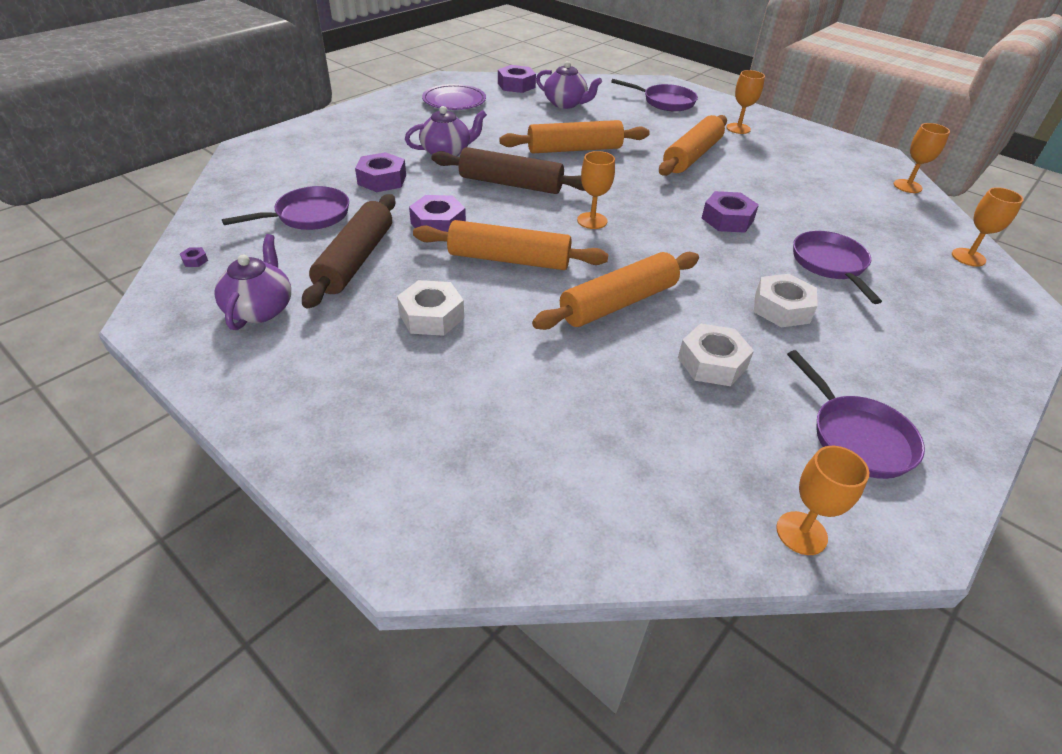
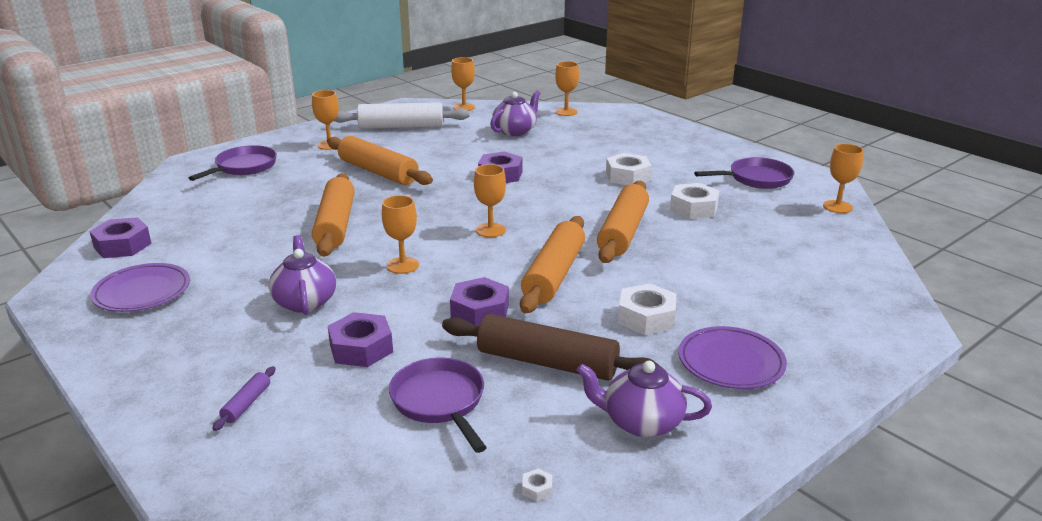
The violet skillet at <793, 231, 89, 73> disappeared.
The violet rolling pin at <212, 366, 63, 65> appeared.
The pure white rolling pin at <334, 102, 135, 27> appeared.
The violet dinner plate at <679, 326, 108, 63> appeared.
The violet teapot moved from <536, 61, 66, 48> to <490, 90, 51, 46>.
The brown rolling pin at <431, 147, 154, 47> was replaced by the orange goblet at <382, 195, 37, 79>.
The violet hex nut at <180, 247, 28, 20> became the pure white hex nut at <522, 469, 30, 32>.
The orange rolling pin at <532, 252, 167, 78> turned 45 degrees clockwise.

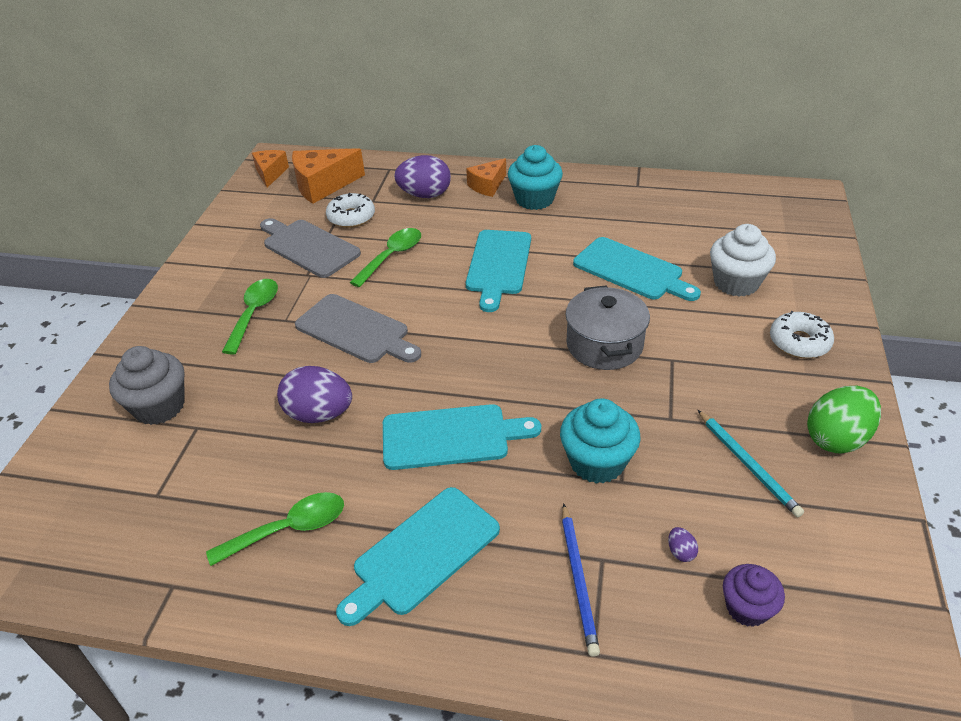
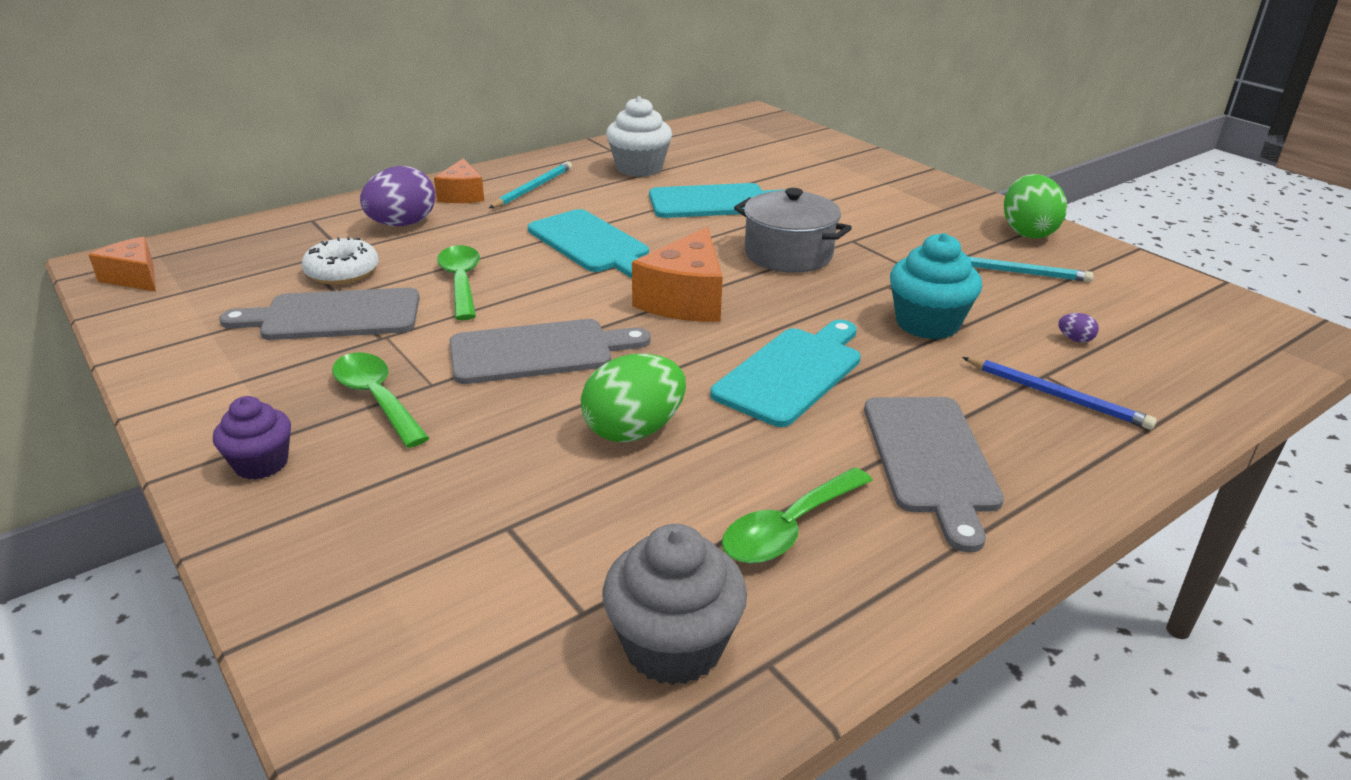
The pure white glazed donut at <770, 311, 64, 47> disappeared.
The ash-grey muffin moved from <109, 346, 76, 79> to <602, 524, 145, 161>.
The orange cheese wedge moved from <292, 148, 73, 56> to <632, 227, 91, 95>.
The pure white muffin moved from <710, 224, 66, 73> to <606, 96, 66, 81>.
The violet muffin moved from <723, 564, 62, 63> to <213, 396, 78, 84>.
The aqua muffin at <508, 145, 55, 65> was replaced by the aqua pencil at <489, 161, 83, 47>.
The violet egg shape at <277, 366, 75, 57> became the emerald egg shape at <581, 354, 105, 88>.
The aqua chopping board at <336, 487, 164, 139> became the ash-grey chopping board at <864, 397, 140, 155>.
The emerald tablespoon at <206, 492, 138, 74> turned 150 degrees counterclockwise.

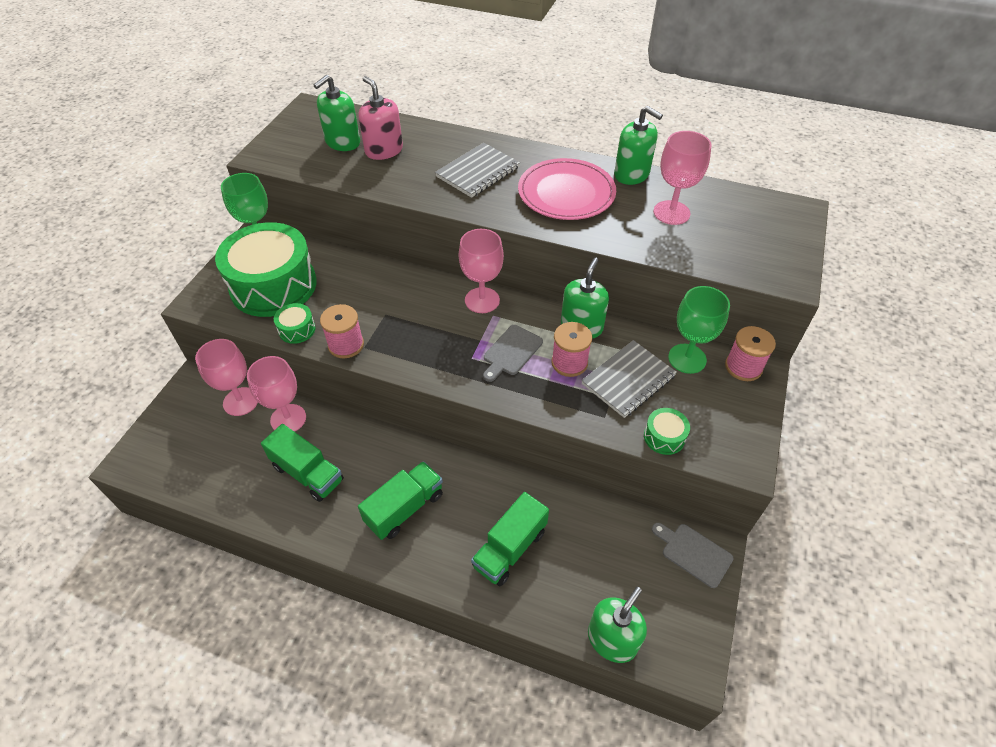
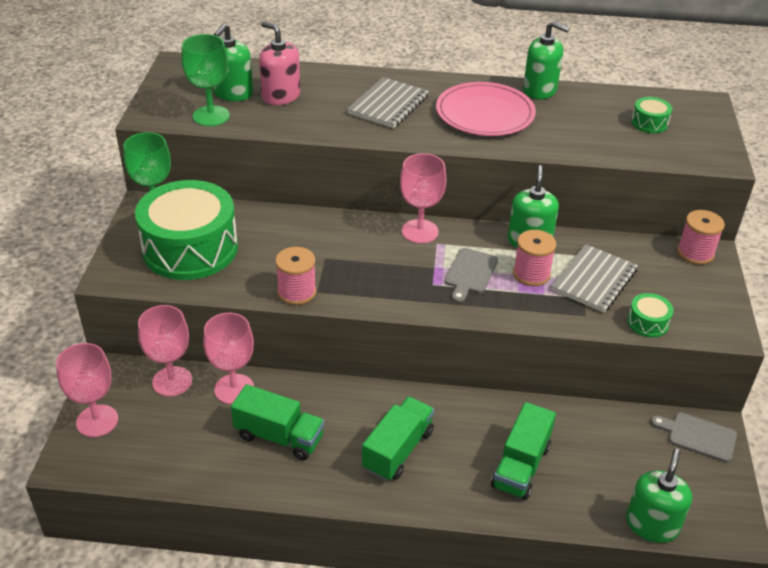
The emerald snare drum moved from <274, 303, 42, 41> to <631, 97, 41, 36>.
The rose-pink goblet moved from <653, 131, 59, 94> to <56, 343, 62, 94>.
The emerald goblet moved from <668, 286, 62, 88> to <181, 34, 49, 92>.

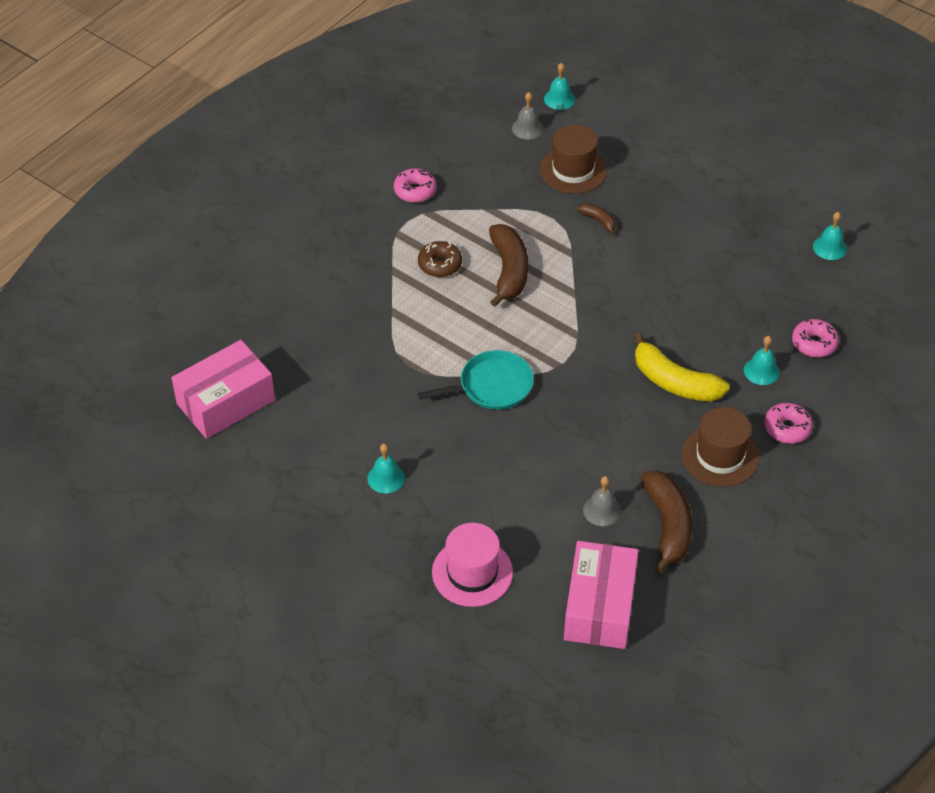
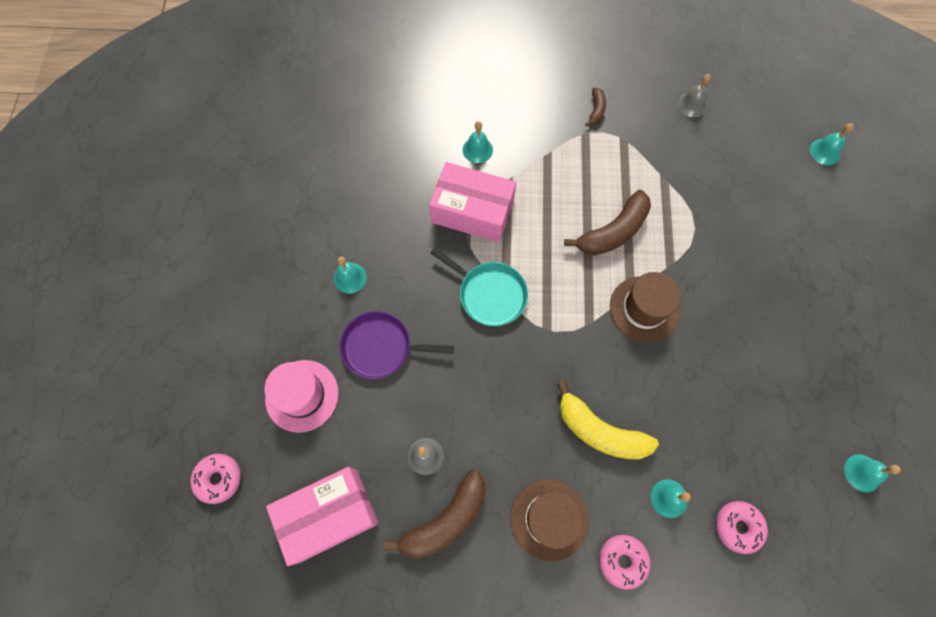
The brown glazed donut at <418, 241, 44, 36> disappeared.
The violet skillet at <339, 311, 115, 68> appeared.
The aqua hand bell at <463, 121, 30, 42> appeared.
The rose-pink parcel moved from <171, 340, 104, 99> to <429, 162, 87, 80>.
The rose-pink glazed donut moved from <394, 168, 43, 35> to <190, 454, 51, 50>.
The ash-grey hand bell moved from <512, 92, 31, 47> to <677, 74, 34, 43>.
The brown hat moved from <540, 125, 67, 69> to <610, 272, 71, 70>.
The brown banana fruit moved from <577, 203, 39, 33> to <585, 88, 21, 39>.
The golden banana fruit at <634, 333, 96, 69> turned 60 degrees counterclockwise.

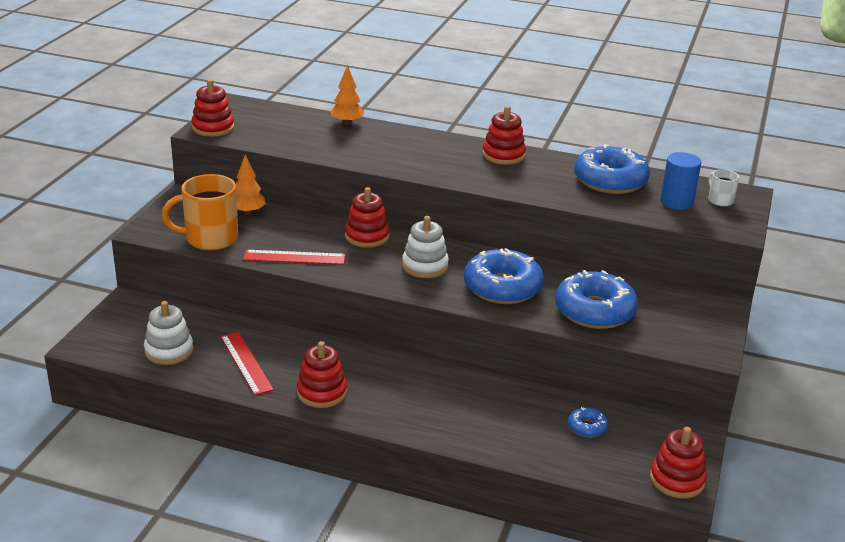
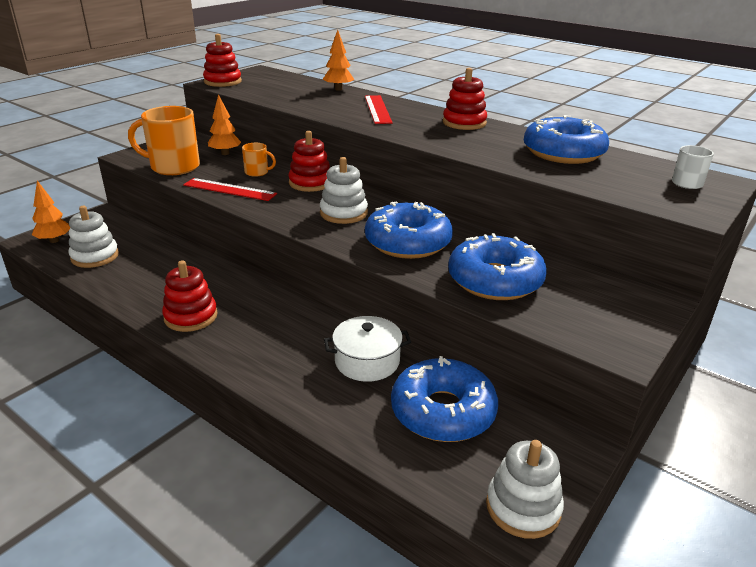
The blue cylinder at <660, 152, 41, 58> disappeared.
The orange tree at <32, 180, 38, 63> appeared.
The orange coffee mug at <242, 143, 34, 34> appeared.
The pure white cooking pot at <324, 316, 87, 66> appeared.
The scarlet ruler moved from <220, 332, 54, 64> to <365, 95, 28, 29>.
The scarlet stacking toy at <650, 427, 57, 71> became the pure white stacking toy at <486, 440, 78, 99>.
The blue glazed donut at <568, 407, 40, 31> changed to 2.17 times the size.

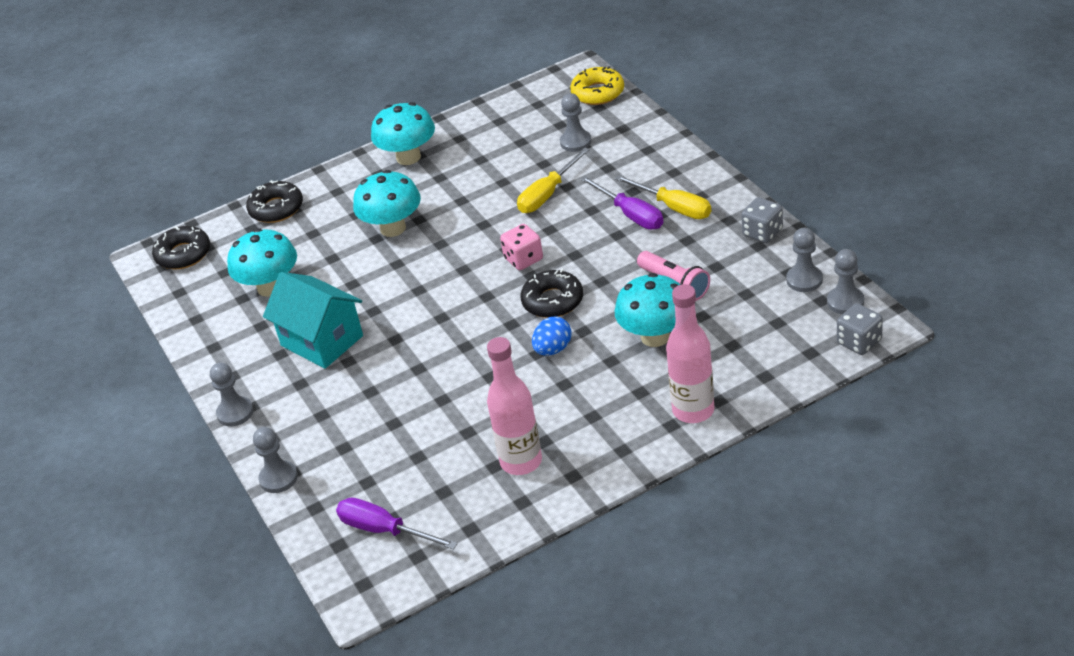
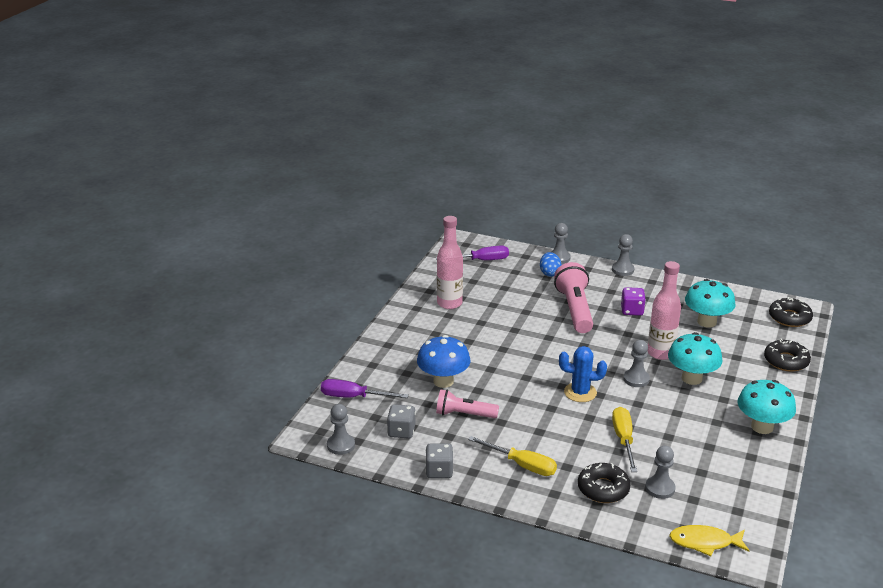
The rose-pink pocket torch at <554, 262, 39, 71> appeared.
The ebony glazed donut moved from <520, 269, 63, 49> to <578, 463, 53, 40>.
The blue egg shape moved from <532, 316, 40, 40> to <540, 252, 22, 25>.
The violet screwdriver moved from <580, 176, 83, 54> to <321, 379, 88, 19>.
The rose-pink flask moved from <666, 284, 48, 139> to <647, 261, 34, 99>.
The ash-grey game pawn moved from <786, 228, 37, 64> to <624, 340, 26, 47>.
The ash-grey game die moved from <837, 303, 46, 52> to <387, 404, 29, 35>.
The aqua cottage at <263, 272, 100, 97> was replaced by the violet game die at <621, 287, 25, 29>.
The rose-pink game die at <500, 224, 43, 46> was replaced by the blue cactus at <559, 346, 48, 56>.
The golden glazed donut at <570, 66, 54, 39> was replaced by the golden fish at <669, 525, 81, 31>.
The aqua fungus at <615, 273, 65, 74> became the blue fungus at <417, 335, 53, 53>.
The golden screwdriver at <615, 175, 96, 44> turned 150 degrees counterclockwise.

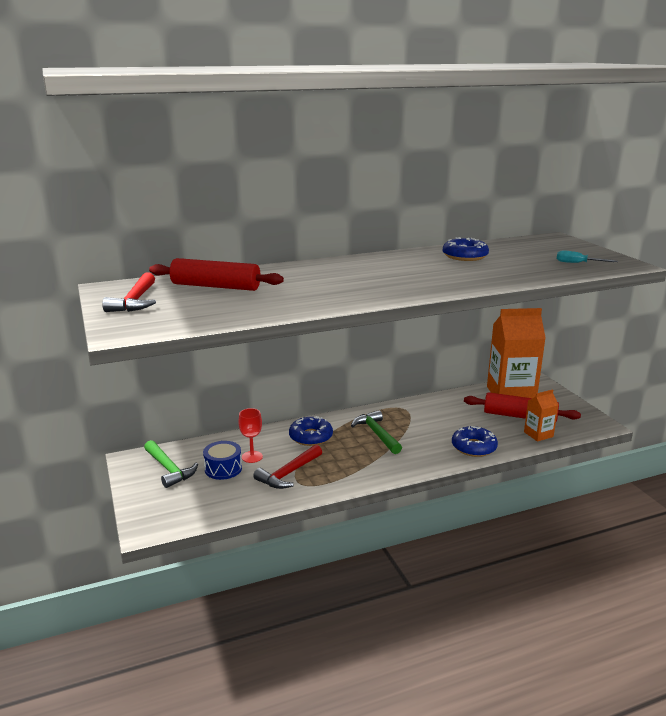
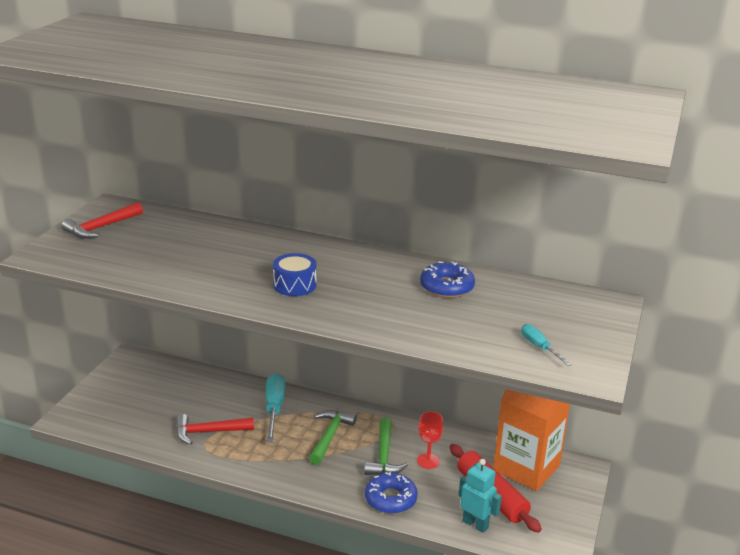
The scarlet rolling pin at <149, 258, 135, 33> disappeared.
The emerald carpenter's hammer moved from <144, 440, 54, 48> to <364, 418, 44, 57>.
The blue snare drum moved from <203, 441, 39, 39> to <273, 253, 43, 43>.
The scarlet goblet moved from <238, 408, 25, 55> to <417, 411, 27, 58>.
The blue glazed donut at <289, 416, 44, 30> was replaced by the aqua screwdriver at <266, 373, 19, 69>.
The orange juice carton at <524, 389, 34, 53> was replaced by the aqua robot figure at <459, 459, 43, 74>.

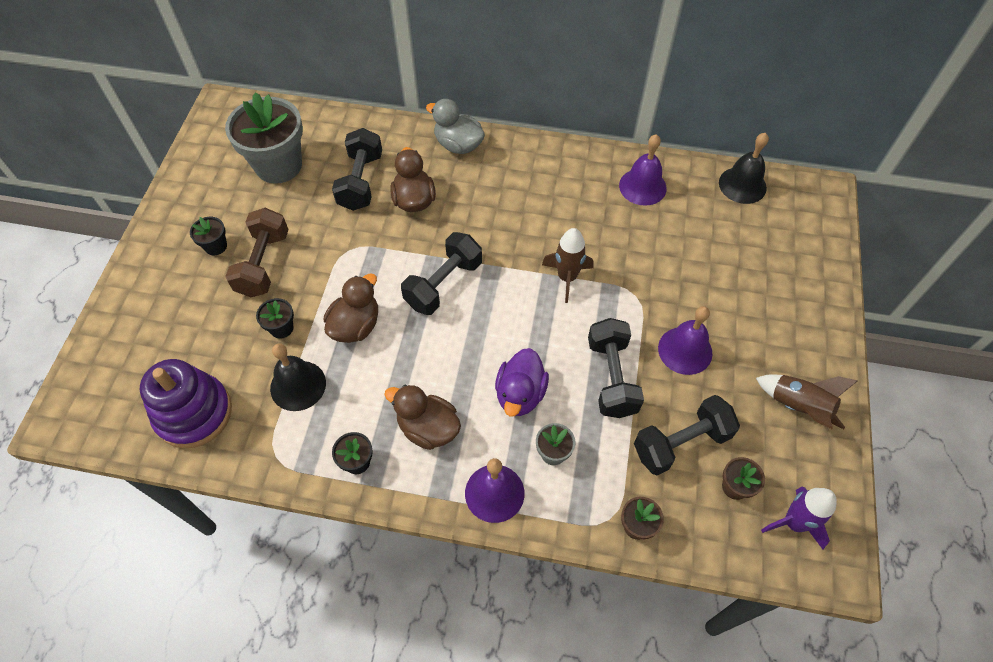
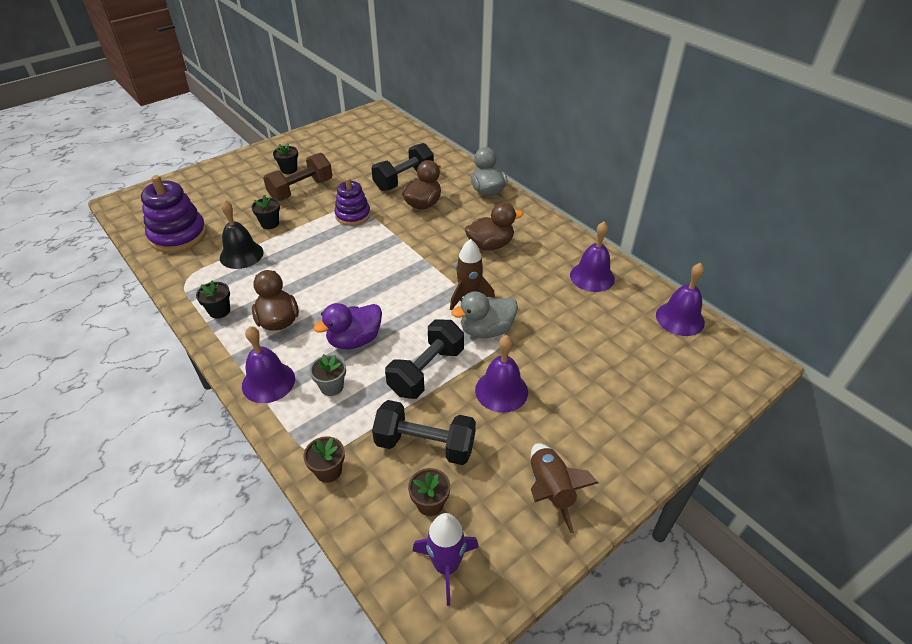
The ash-grey potted plant at <225, 92, 78, 92> disappeared.
The ebony hand weight at <401, 232, 81, 83> disappeared.
The violet stacking toy at <334, 177, 37, 49> appeared.
The ash-grey toy duck at <451, 291, 67, 47> appeared.
The brown toy duck moved from <324, 273, 54, 70> to <465, 203, 58, 47>.
The ebony hand bell at <719, 133, 50, 71> became the violet hand bell at <656, 263, 49, 73>.

